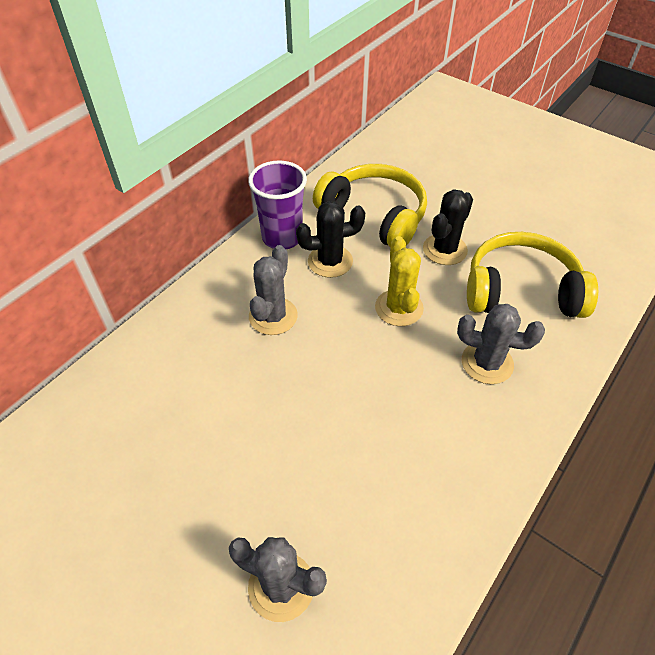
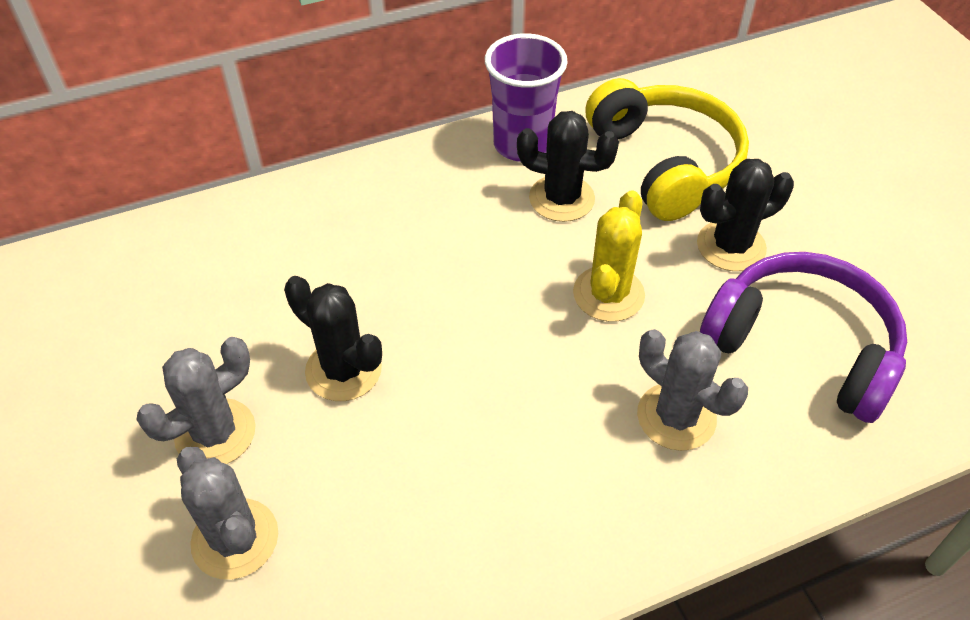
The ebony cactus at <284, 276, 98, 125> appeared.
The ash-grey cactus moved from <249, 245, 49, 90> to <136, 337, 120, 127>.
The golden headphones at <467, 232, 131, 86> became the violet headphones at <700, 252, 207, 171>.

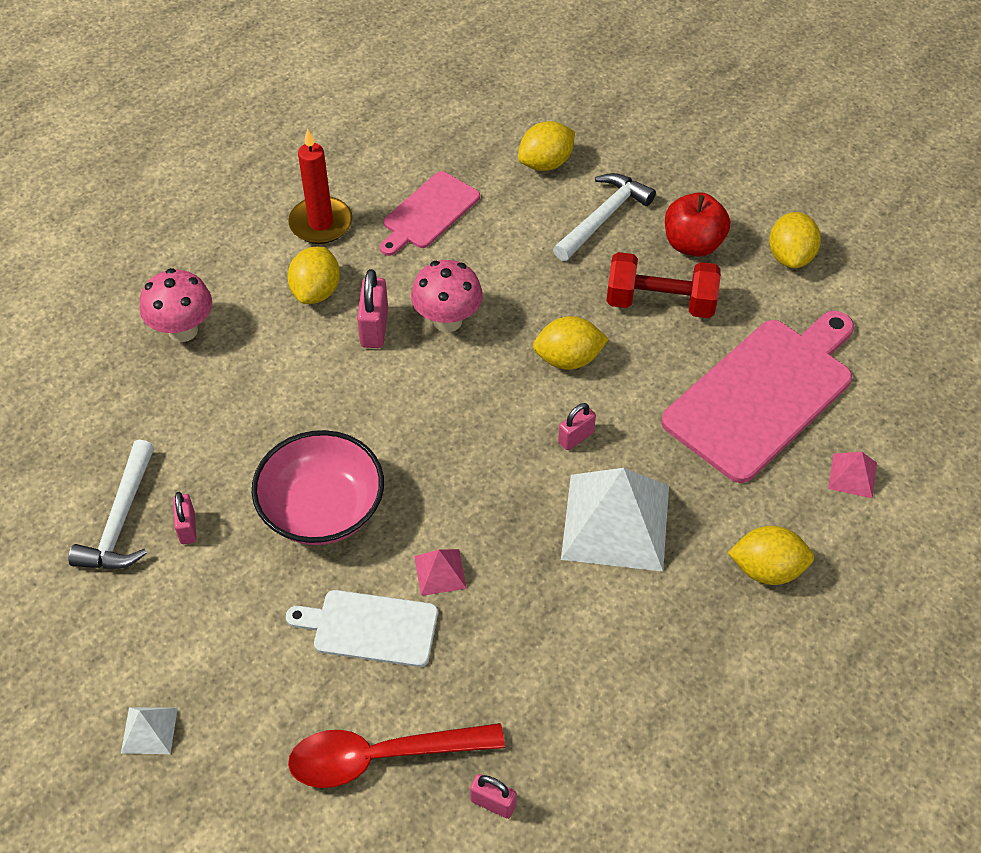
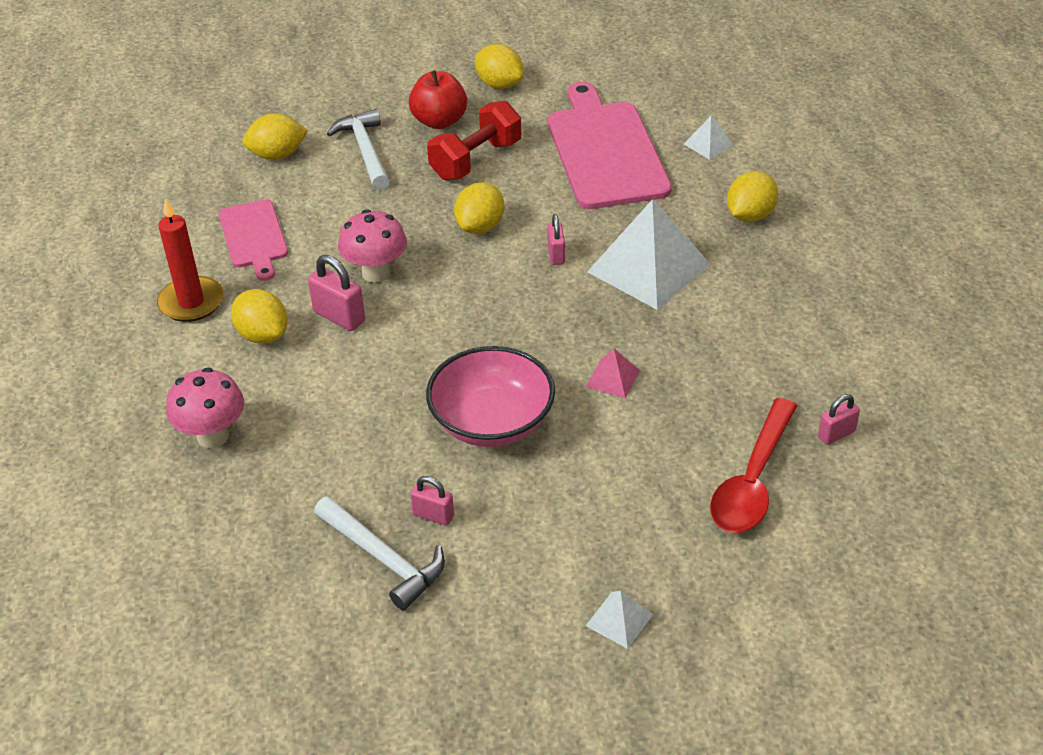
The pure white chopping board at <286, 590, 152, 77> disappeared.
The rose-pink pyramid at <828, 452, 49, 46> became the pure white pyramid at <684, 116, 50, 44>.
The golden lemon at <518, 121, 57, 50> turned 75 degrees clockwise.

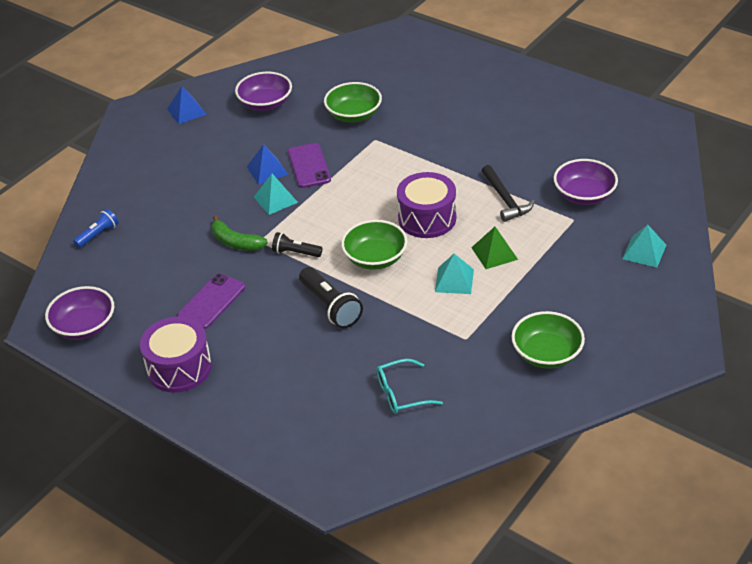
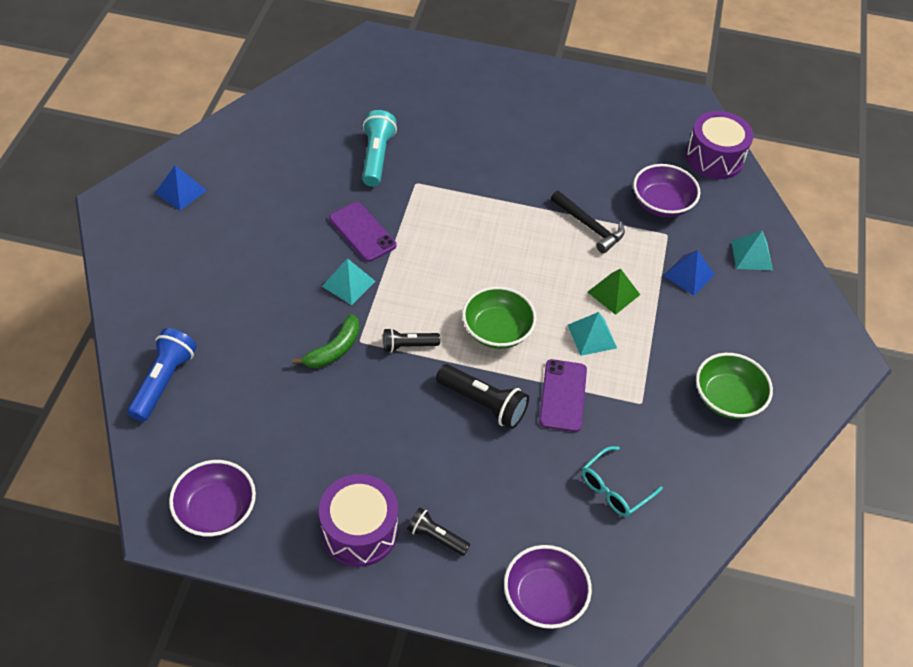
The ebony pocket torch at <407, 508, 63, 48> appeared.
The violet smartphone moved from <177, 273, 68, 56> to <539, 359, 48, 73>.
The violet deep dish moved from <235, 72, 57, 39> to <504, 545, 88, 84>.
The blue pyramid moved from <247, 144, 41, 41> to <663, 250, 52, 46>.
The violet snare drum moved from <397, 172, 59, 66> to <686, 111, 67, 68>.
The emerald deep dish at <324, 82, 58, 40> was replaced by the aqua pocket torch at <362, 110, 35, 77>.
The emerald banana fruit at <212, 215, 56, 36> turned 60 degrees counterclockwise.
The blue pocket torch at <73, 209, 46, 39> changed to 1.62 times the size.

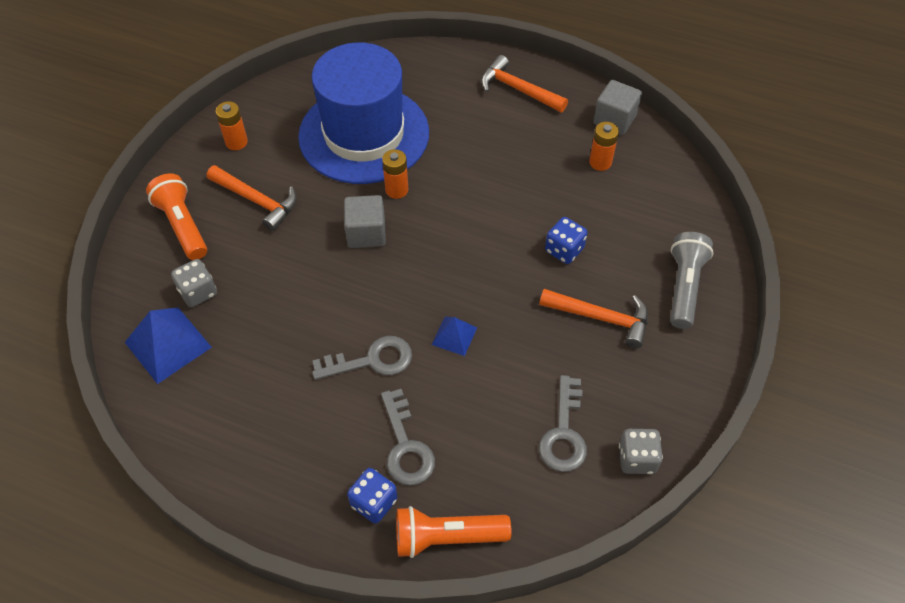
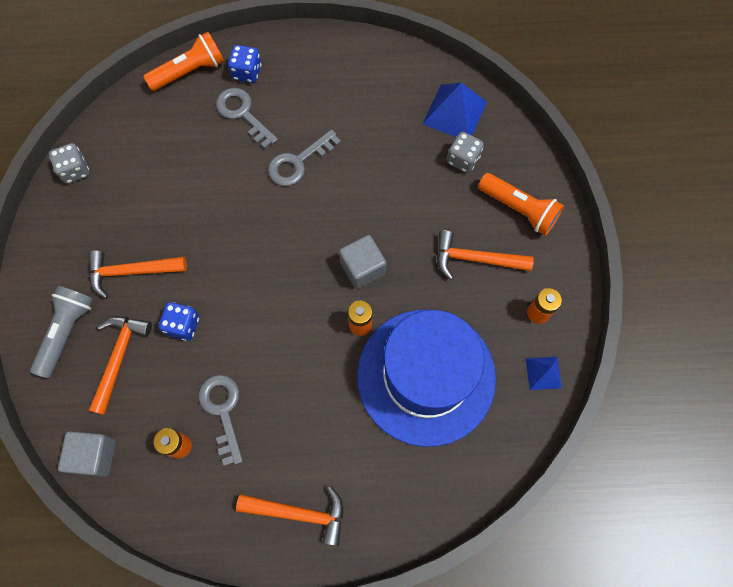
The orange carpenter's hammer at <89, 316, 63, 99> appeared.
The blue pyramid moved from <432, 317, 45, 39> to <526, 357, 36, 33>.
The ash-grey key moved from <539, 375, 48, 97> to <198, 375, 45, 91>.
The ash-grey solid cube moved from <593, 80, 49, 55> to <58, 431, 58, 46>.
The ash-grey pocket torch at <670, 232, 43, 97> turned 150 degrees counterclockwise.

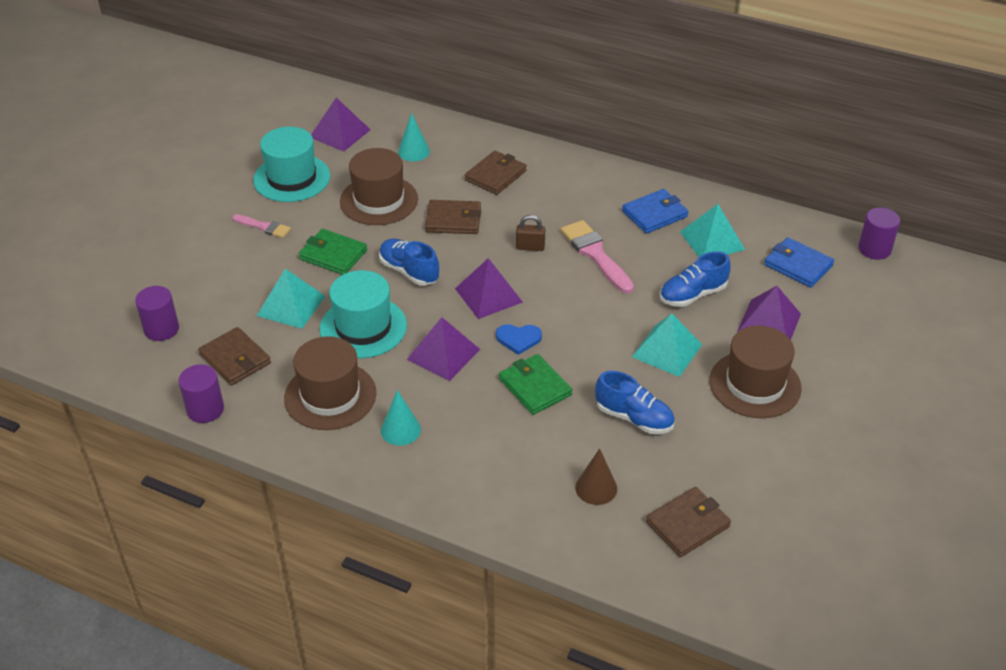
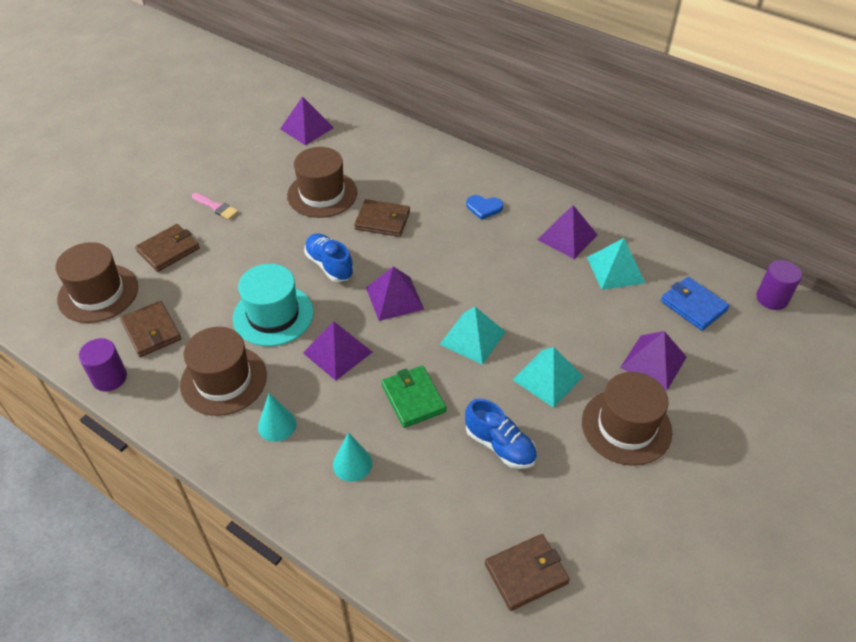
The aqua hat at <253, 127, 77, 75> disappeared.
The emerald card wallet at <299, 229, 68, 46> disappeared.
The brown padlock at <516, 215, 29, 36> disappeared.
The rose-pink paint brush at <561, 220, 73, 73> disappeared.
The brown solid cone at <575, 448, 42, 57> disappeared.
The blue lace-up shoe at <660, 251, 71, 56> disappeared.
The aqua pyramid moved from <257, 269, 68, 60> to <439, 307, 67, 58>.
The aqua solid cone moved from <398, 113, 32, 48> to <333, 433, 39, 49>.
The brown card wallet moved from <465, 151, 62, 44> to <135, 224, 65, 48>.
The blue love heart moved from <496, 324, 46, 31> to <466, 195, 37, 25>.
The violet cylinder at <135, 286, 44, 55> was replaced by the brown hat at <55, 242, 83, 81>.
The blue card wallet at <622, 189, 67, 45> was replaced by the violet pyramid at <537, 205, 60, 54>.

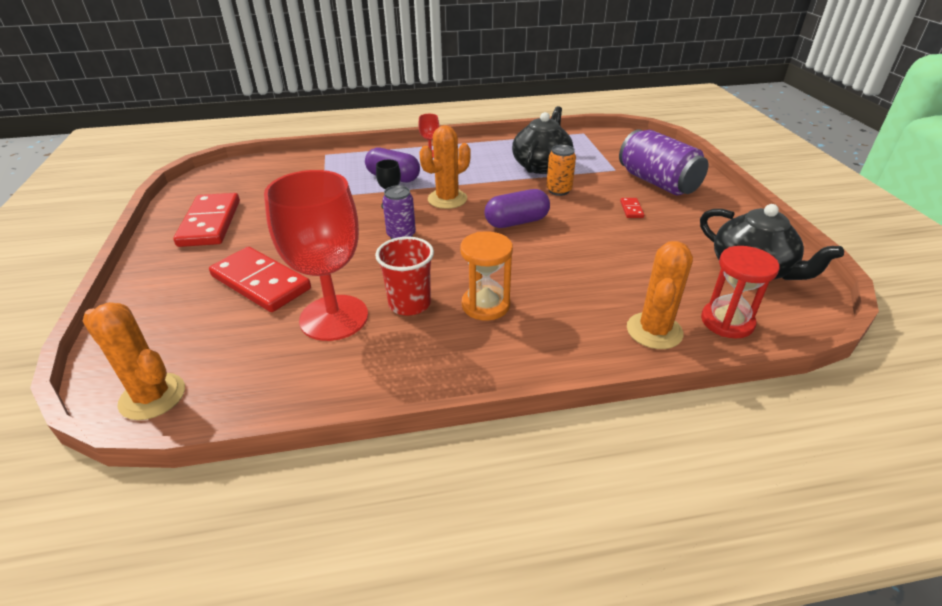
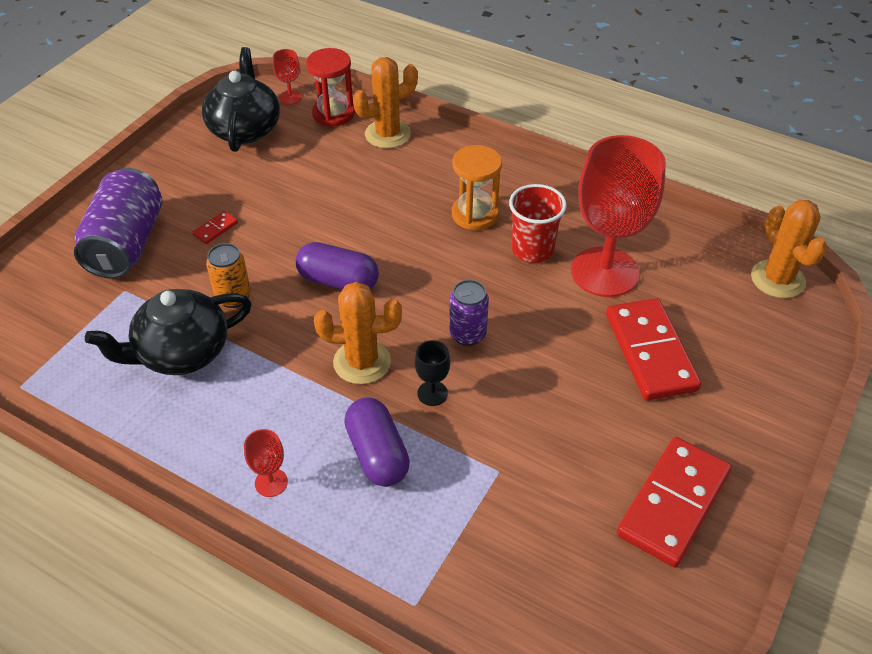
The scarlet goblet at <273, 49, 29, 56> appeared.

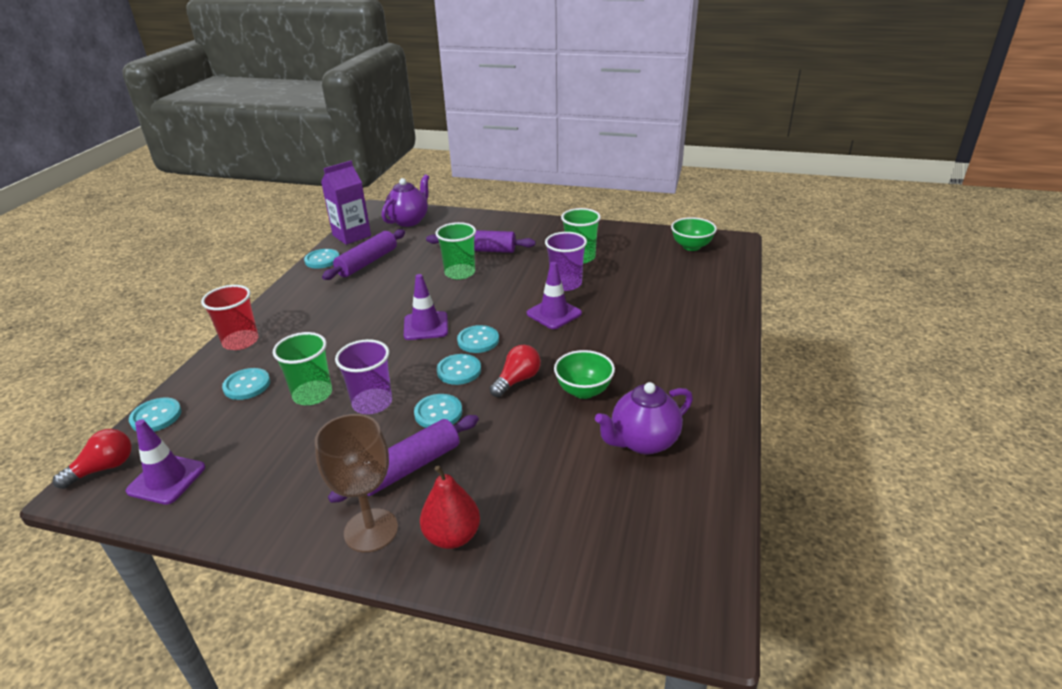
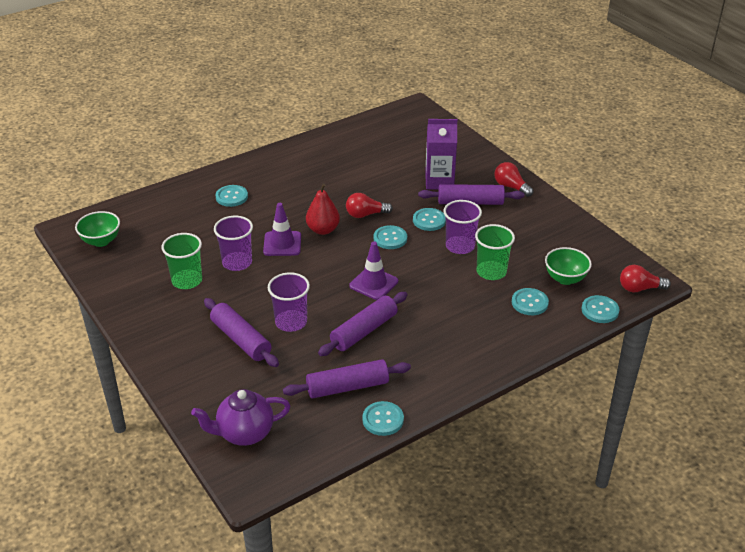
The violet safety cone at <126, 419, 79, 86> disappeared.
The scarlet tumbler at <201, 285, 58, 65> disappeared.
The violet teapot at <595, 382, 98, 72> disappeared.
The violet rolling pin at <318, 292, 89, 64> appeared.
The violet juice carton moved from <321, 161, 50, 84> to <425, 119, 32, 70>.
The scarlet pear moved from <420, 465, 60, 84> to <306, 184, 34, 51>.
The aqua shirt button moved from <457, 325, 42, 28> to <215, 185, 33, 22>.
The emerald deep dish moved from <554, 350, 61, 49> to <545, 247, 47, 38>.
The brown goblet at <315, 414, 83, 138> was replaced by the scarlet lightbulb at <494, 162, 39, 35>.
The emerald tumbler at <435, 222, 41, 58> became the violet tumbler at <268, 272, 42, 60>.

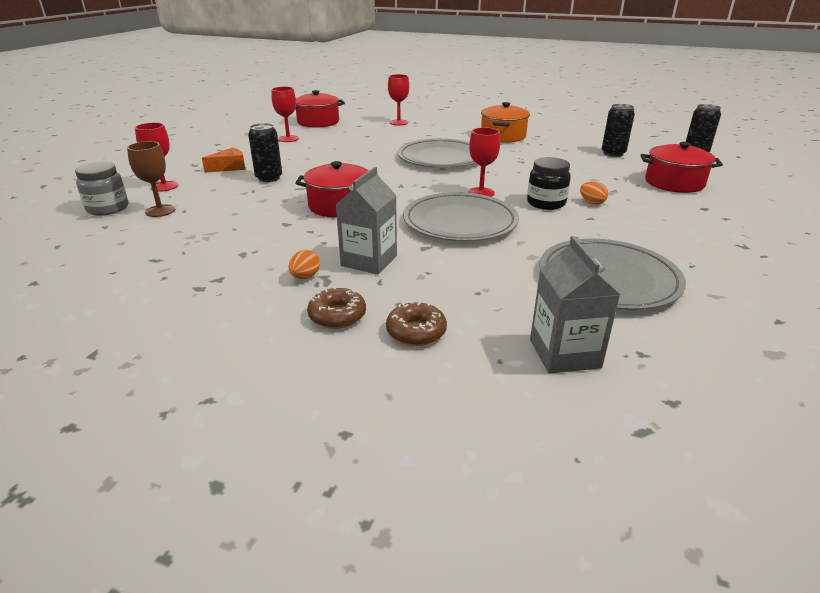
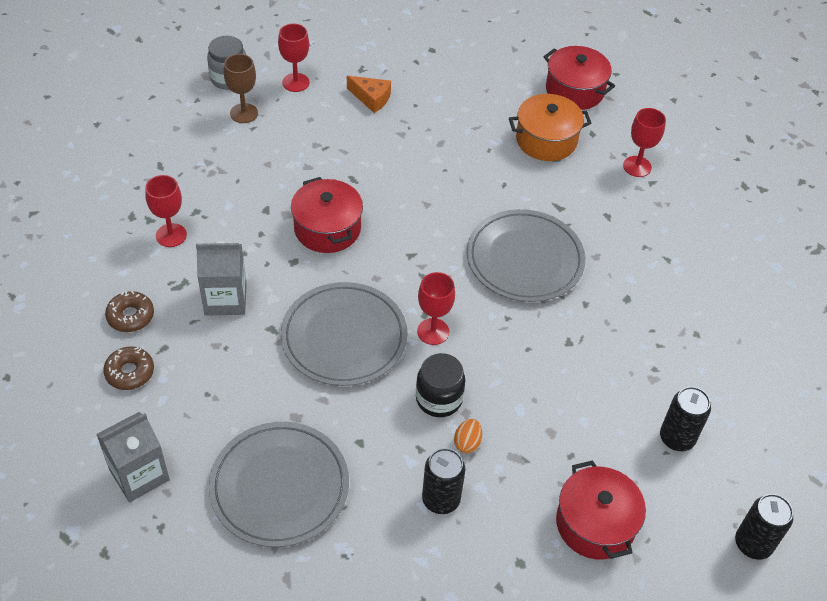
The orange egg shape at <289, 250, 31, 29> disappeared.
The ebony can moved from <248, 123, 34, 59> to <422, 448, 43, 66>.
The scarlet goblet moved from <271, 87, 28, 55> to <145, 175, 42, 72>.
The orange cooking pot moved from <481, 102, 49, 41> to <509, 94, 83, 67>.

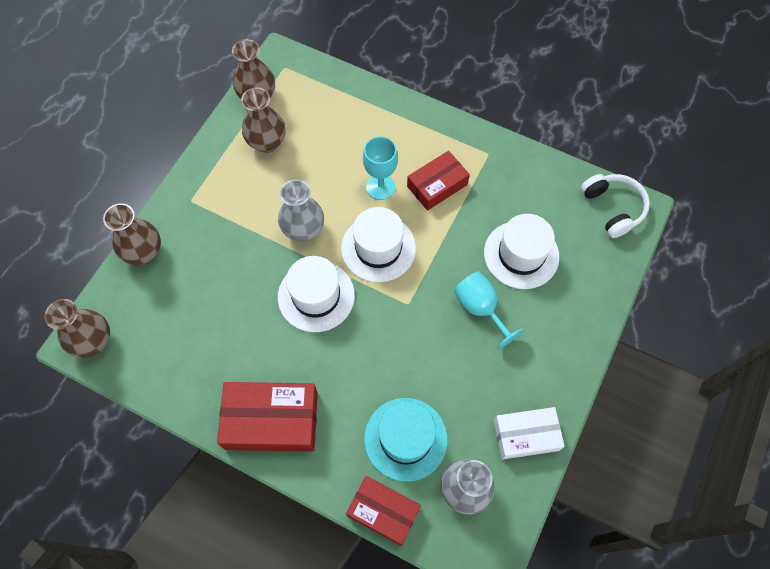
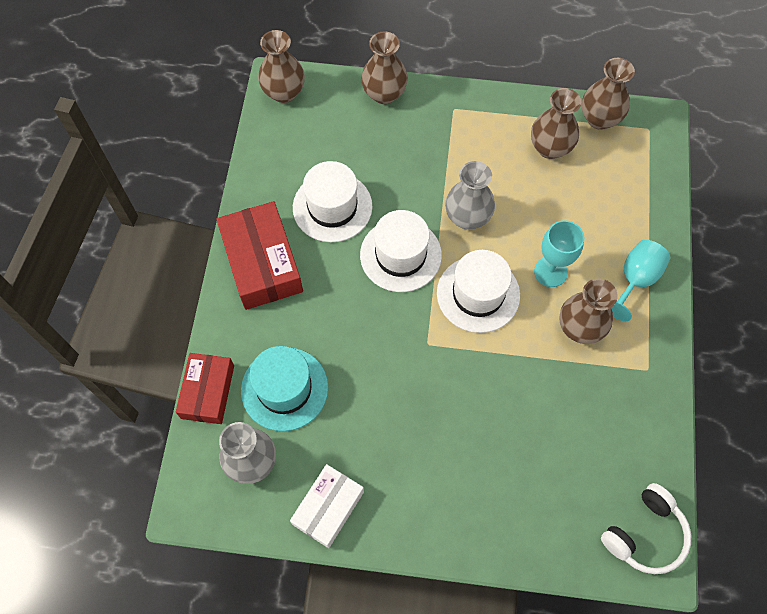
The aqua goblet moved from <454, 271, 71, 78> to <611, 240, 59, 81>.
The pure white hat moved from <484, 214, 75, 75> to <293, 161, 79, 81>.
The scarlet parcel at <407, 151, 63, 60> was replaced by the brown vase at <560, 278, 58, 66>.
The pure white parcel at <494, 407, 71, 53> turned 60 degrees clockwise.

